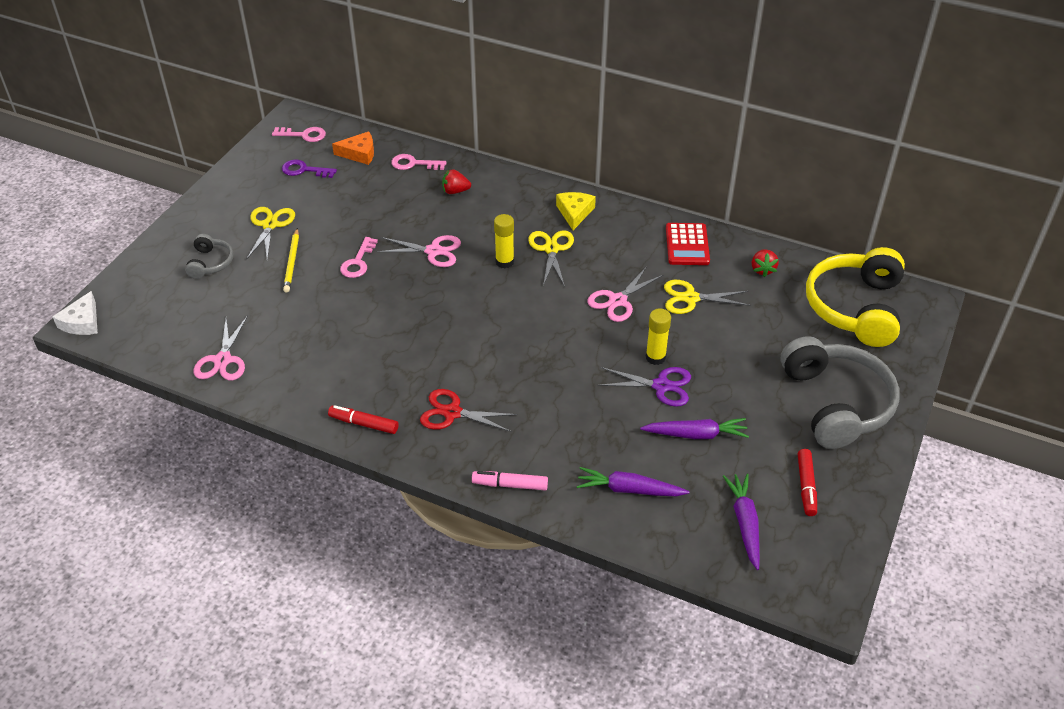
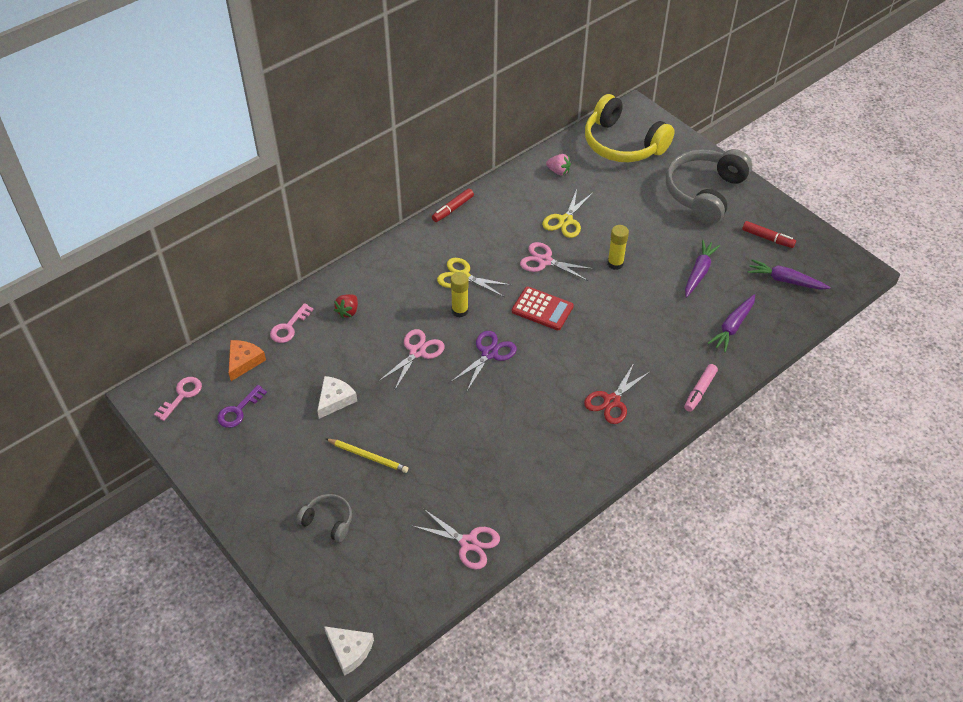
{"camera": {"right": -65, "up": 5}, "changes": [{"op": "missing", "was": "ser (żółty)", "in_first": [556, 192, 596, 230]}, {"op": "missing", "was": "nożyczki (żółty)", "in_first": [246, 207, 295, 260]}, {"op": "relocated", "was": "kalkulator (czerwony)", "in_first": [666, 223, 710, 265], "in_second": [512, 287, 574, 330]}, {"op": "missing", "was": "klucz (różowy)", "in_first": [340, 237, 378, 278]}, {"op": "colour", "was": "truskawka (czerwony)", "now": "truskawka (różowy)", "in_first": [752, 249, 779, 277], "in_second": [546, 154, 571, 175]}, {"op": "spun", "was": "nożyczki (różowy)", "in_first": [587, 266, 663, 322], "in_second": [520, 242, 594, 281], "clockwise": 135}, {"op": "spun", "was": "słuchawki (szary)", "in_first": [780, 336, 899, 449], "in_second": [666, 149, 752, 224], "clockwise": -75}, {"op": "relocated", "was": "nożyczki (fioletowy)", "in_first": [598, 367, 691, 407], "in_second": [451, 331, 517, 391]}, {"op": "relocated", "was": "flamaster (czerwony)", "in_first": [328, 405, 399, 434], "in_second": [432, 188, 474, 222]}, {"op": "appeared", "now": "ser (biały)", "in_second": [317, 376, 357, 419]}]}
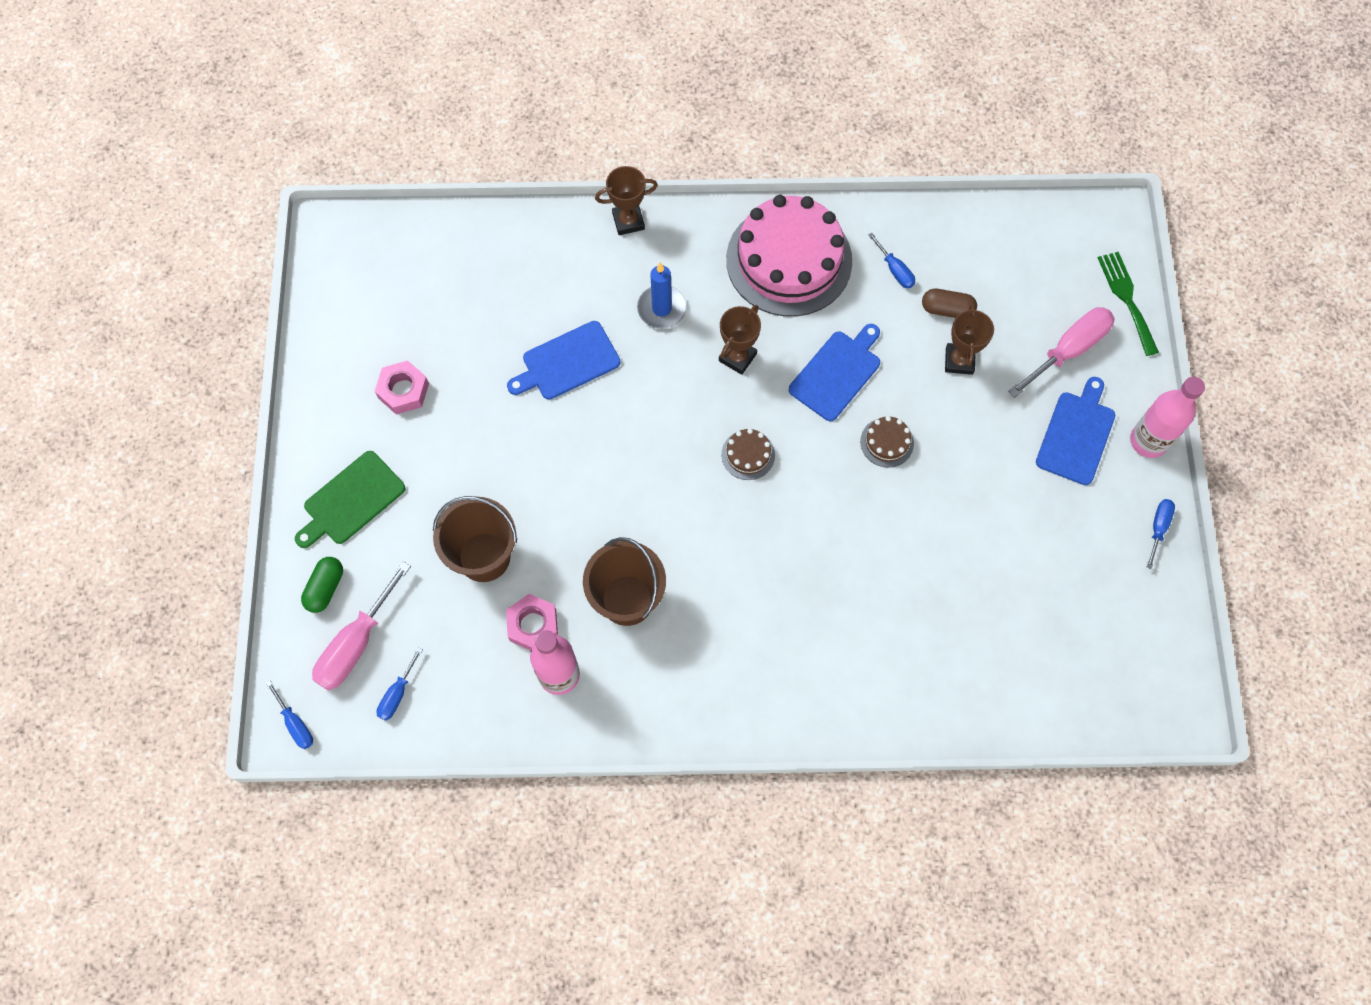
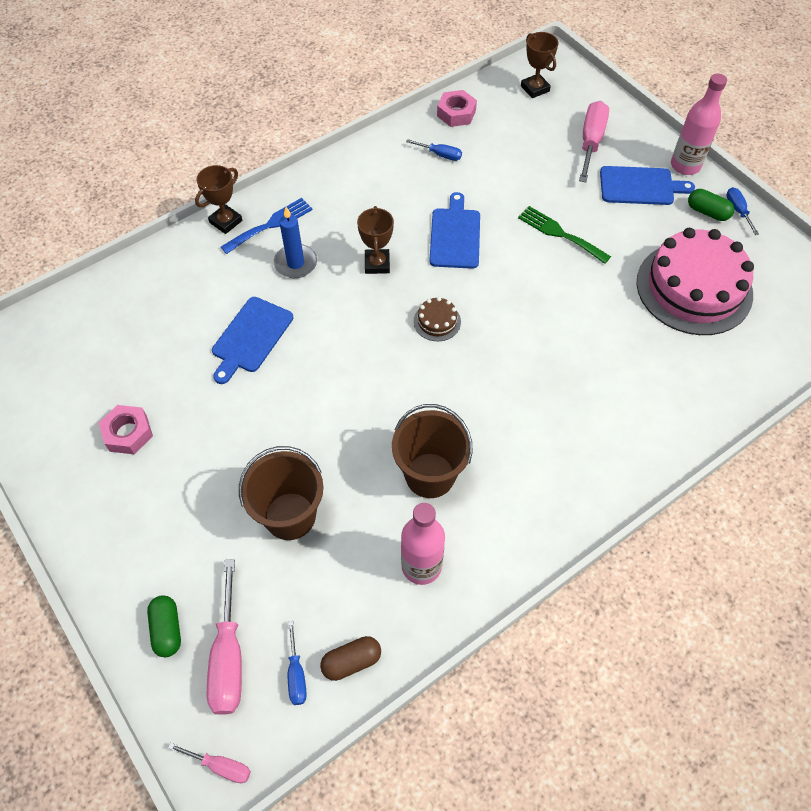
{"camera": {"right": -35, "up": -10}, "changes": [{"op": "relocated", "was": "tort (różowy)", "in_first": [726, 195, 852, 317], "in_second": [637, 228, 754, 335]}, {"op": "relocated", "was": "widelec (zielony)", "in_first": [1098, 252, 1159, 356], "in_second": [518, 206, 611, 264]}, {"op": "relocated", "was": "kapsułka (brązowy)", "in_first": [922, 289, 977, 318], "in_second": [320, 636, 381, 681]}, {"op": "relocated", "was": "puchar (brązowy)", "in_first": [945, 304, 994, 375], "in_second": [521, 32, 558, 98]}, {"op": "spun", "was": "deska do krojenia (niebieski)", "in_first": [1036, 377, 1115, 485], "in_second": [600, 166, 695, 205], "clockwise": 105}, {"op": "missing", "was": "tort (brązowy)", "in_first": [860, 416, 914, 468]}, {"op": "missing", "was": "deska do krojenia (zielony)", "in_first": [295, 451, 405, 548]}, {"op": "relocated", "was": "nakrętka (różowy)", "in_first": [506, 594, 558, 650], "in_second": [437, 90, 477, 127]}, {"op": "colour", "was": "śrubokręt (niebieski)", "now": "śrubokręt (różowy)", "in_first": [266, 681, 313, 749], "in_second": [168, 743, 251, 783]}, {"op": "appeared", "now": "kapsułka (zielony)", "in_second": [688, 189, 734, 221]}, {"op": "appeared", "now": "widelec (niebieski)", "in_second": [221, 198, 313, 254]}]}
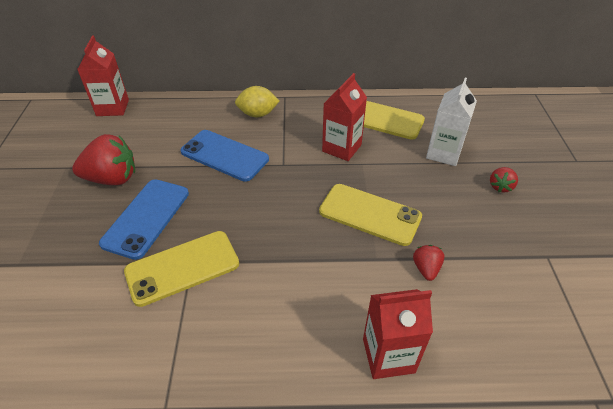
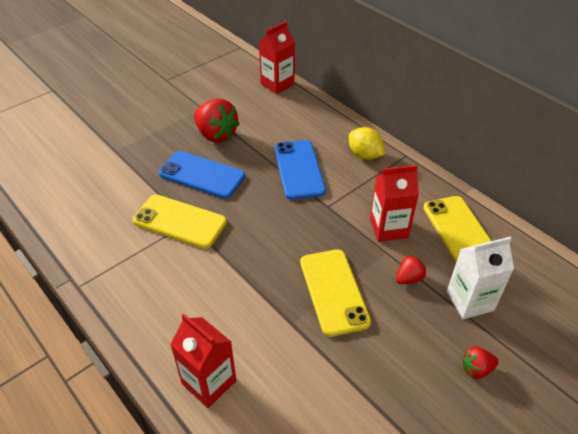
{"camera": {"right": 50, "up": 0}, "changes": [{"op": "spun", "was": "telefon (niebieski)", "in_first": [99, 179, 189, 260], "in_second": [158, 151, 245, 199], "clockwise": 45}, {"op": "relocated", "was": "truskawka (czerwony)", "in_first": [413, 245, 445, 281], "in_second": [396, 255, 426, 284]}]}
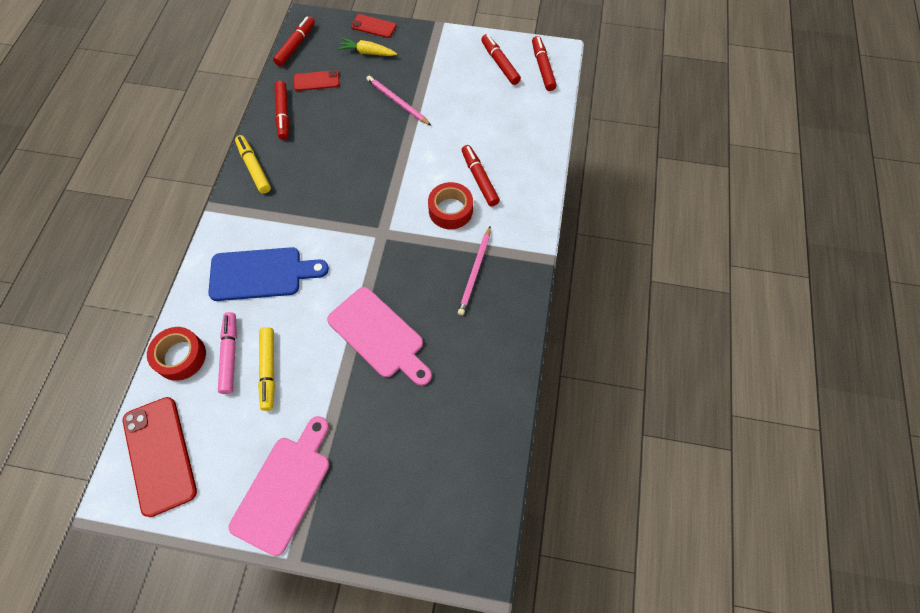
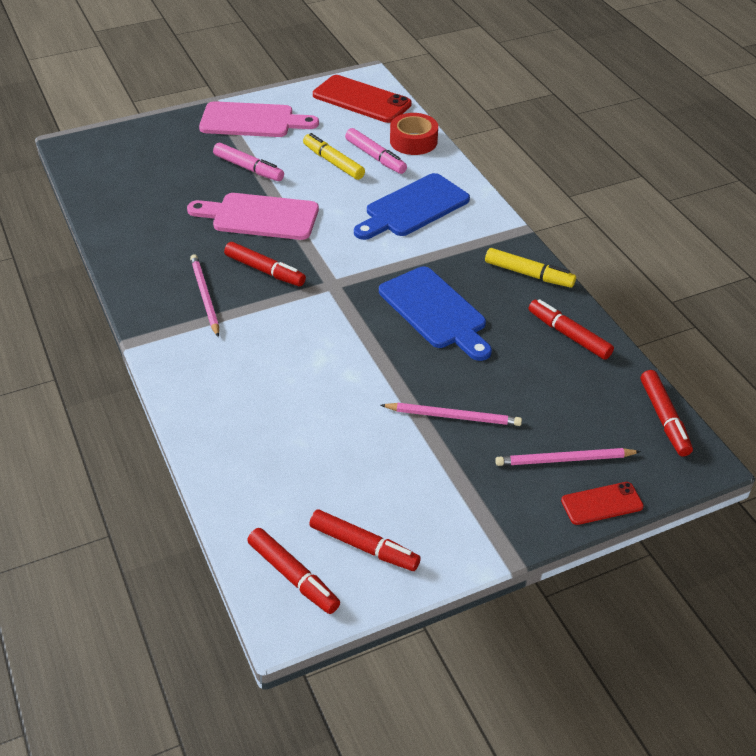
{"camera": {"right": 145, "up": -20}, "changes": [{"op": "exchanged", "was": "marchewka (żółty)", "now": "ołówek (różowy)", "in_first": [337, 38, 397, 56], "in_second": [495, 448, 641, 466]}, {"op": "missing", "was": "telefon (czerwony)", "in_first": [294, 70, 339, 91]}, {"op": "relocated", "was": "flamaster (czerwony)", "in_first": [462, 145, 500, 206], "in_second": [224, 242, 306, 286]}, {"op": "missing", "was": "taśma klejąca (czerwony)", "in_first": [428, 182, 473, 229]}, {"op": "spun", "was": "deska do krojenia (różowy)", "in_first": [229, 416, 329, 556], "in_second": [199, 101, 319, 137], "clockwise": -75}, {"op": "appeared", "now": "flamaster (różowy)", "in_second": [213, 143, 284, 181]}, {"op": "appeared", "now": "deska do krojenia (niebieski)", "in_second": [379, 266, 492, 361]}]}
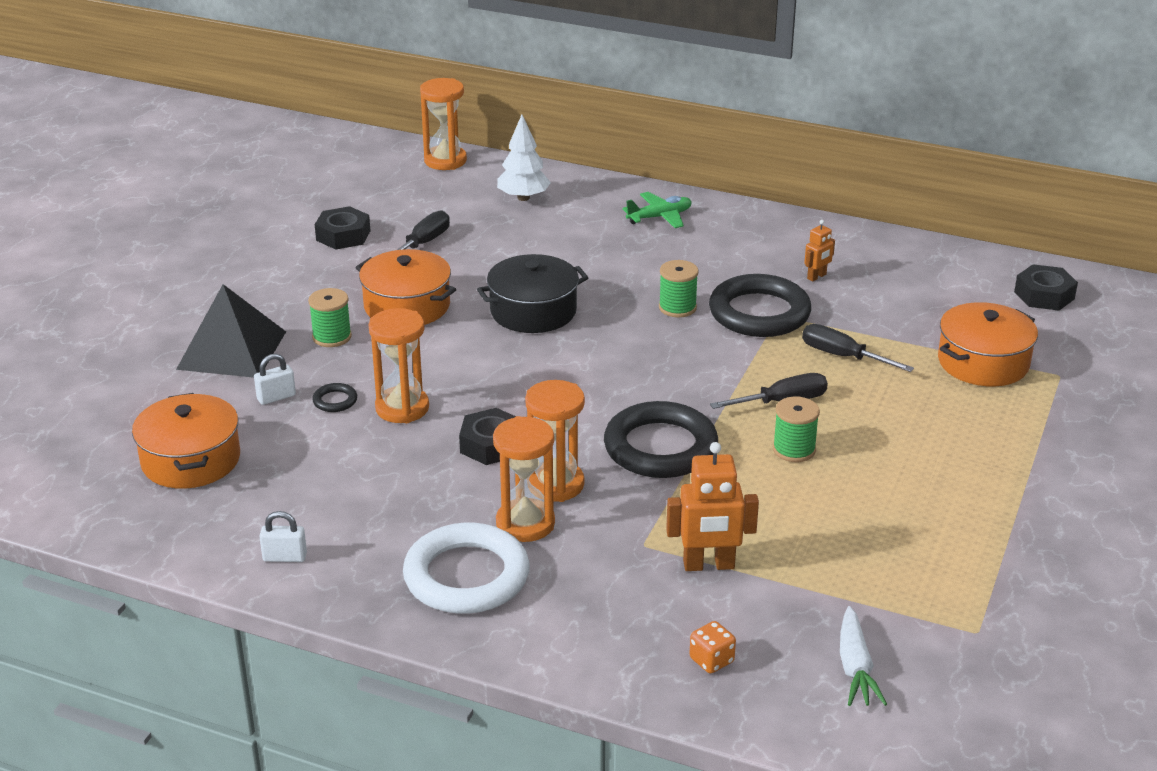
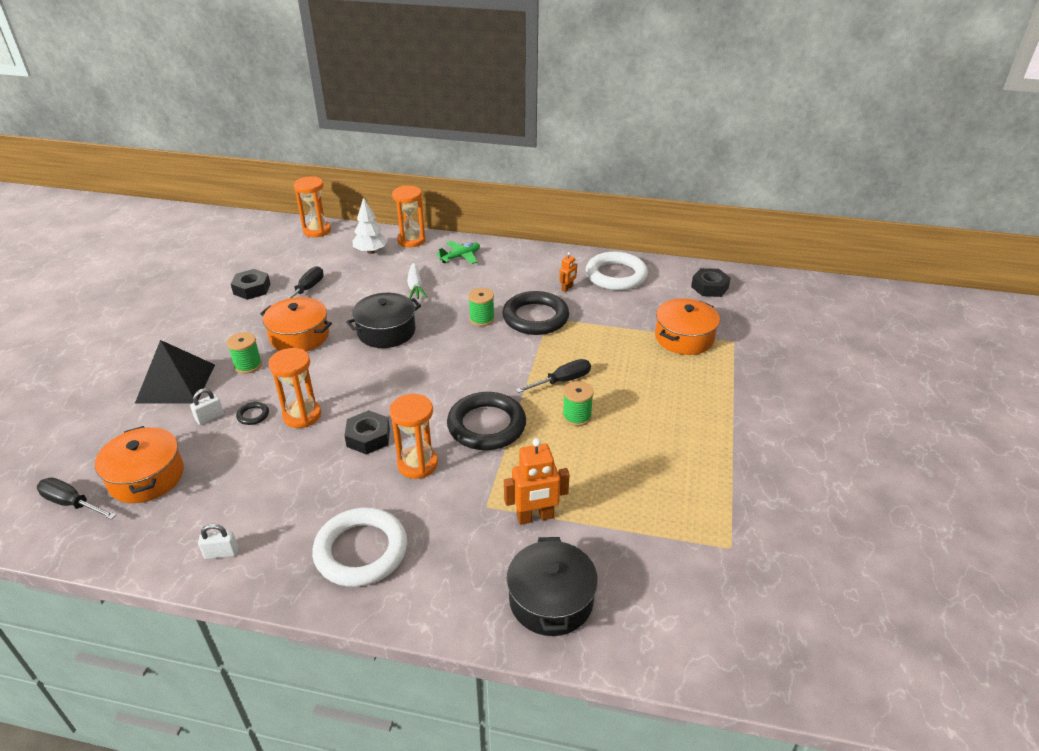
{"camera": {"right": -10, "up": 5}, "changes": [{"op": "relocated", "was": "śrubokręt (czarny)", "in_first": [802, 324, 914, 372], "in_second": [37, 477, 116, 520]}, {"op": "relocated", "was": "klepsydra (pomarańczowy)", "in_first": [493, 416, 555, 542], "in_second": [392, 186, 426, 247]}, {"op": "relocated", "was": "marchewka (biały)", "in_first": [840, 606, 887, 706], "in_second": [407, 263, 427, 299]}, {"op": "exchanged", "was": "kostka do gry (pomarańczowy)", "now": "garnek (czarny)", "in_first": [689, 621, 736, 673], "in_second": [507, 537, 598, 636]}, {"op": "appeared", "now": "pierścień (biały)", "in_second": [586, 252, 648, 290]}]}
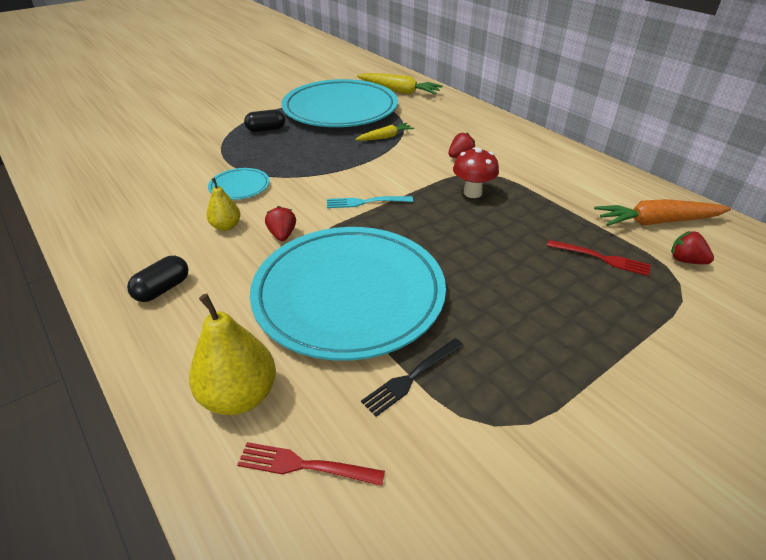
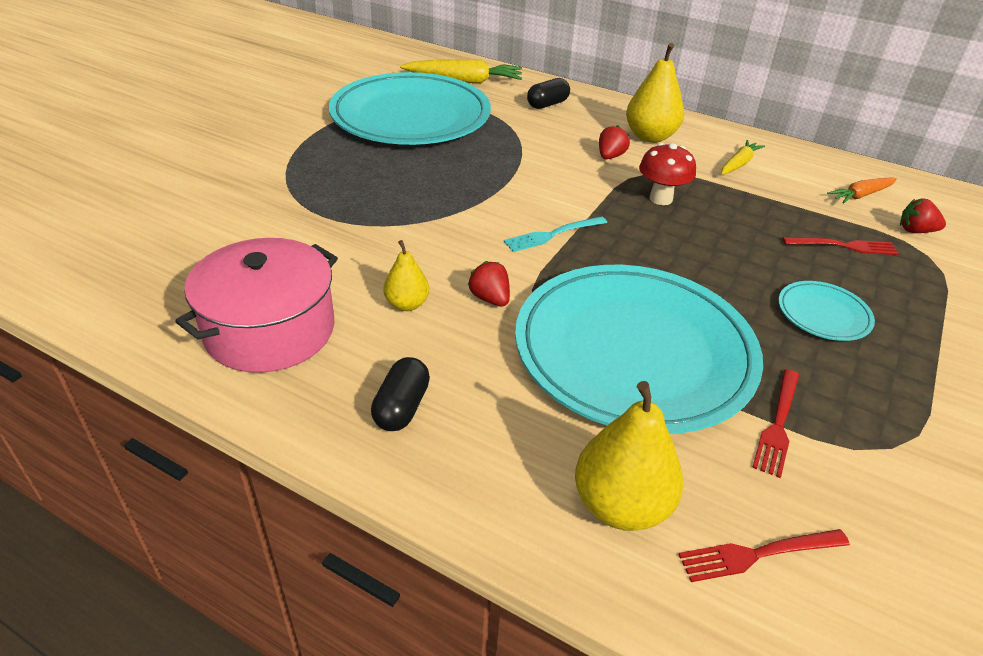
{"camera": {"right": -25, "up": 0}, "changes": [{"op": "relocated", "was": "kapsułka (czarny)", "in_first": [244, 110, 285, 132], "in_second": [527, 78, 570, 109]}, {"op": "relocated", "was": "marchewka (żółty)", "in_first": [355, 123, 414, 141], "in_second": [721, 140, 765, 175]}, {"op": "relocated", "was": "talerz (turkusowy)", "in_first": [208, 168, 270, 200], "in_second": [778, 281, 875, 341]}, {"op": "size", "was": "marchewka (pomarańczowy)", "in_first": [594, 199, 731, 226], "in_second": [827, 177, 897, 204], "ratio": 0.6}, {"op": "colour", "was": "widelec (czarny)", "now": "widelec (czerwony)", "in_first": [361, 338, 464, 417], "in_second": [752, 369, 799, 478]}, {"op": "appeared", "now": "gruszka (żółty)", "in_second": [626, 43, 684, 143]}, {"op": "appeared", "now": "garnek (różowy)", "in_second": [175, 238, 338, 373]}]}
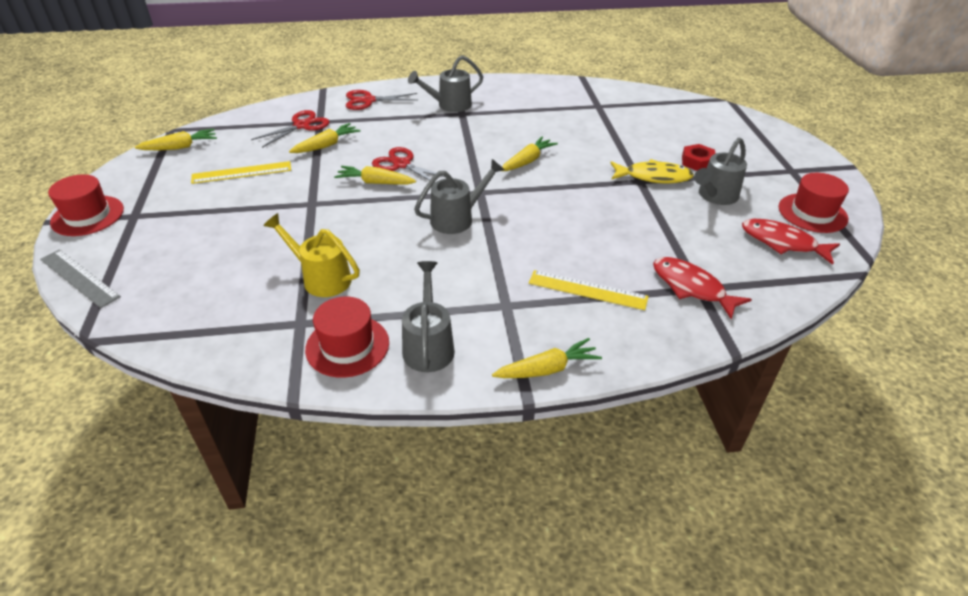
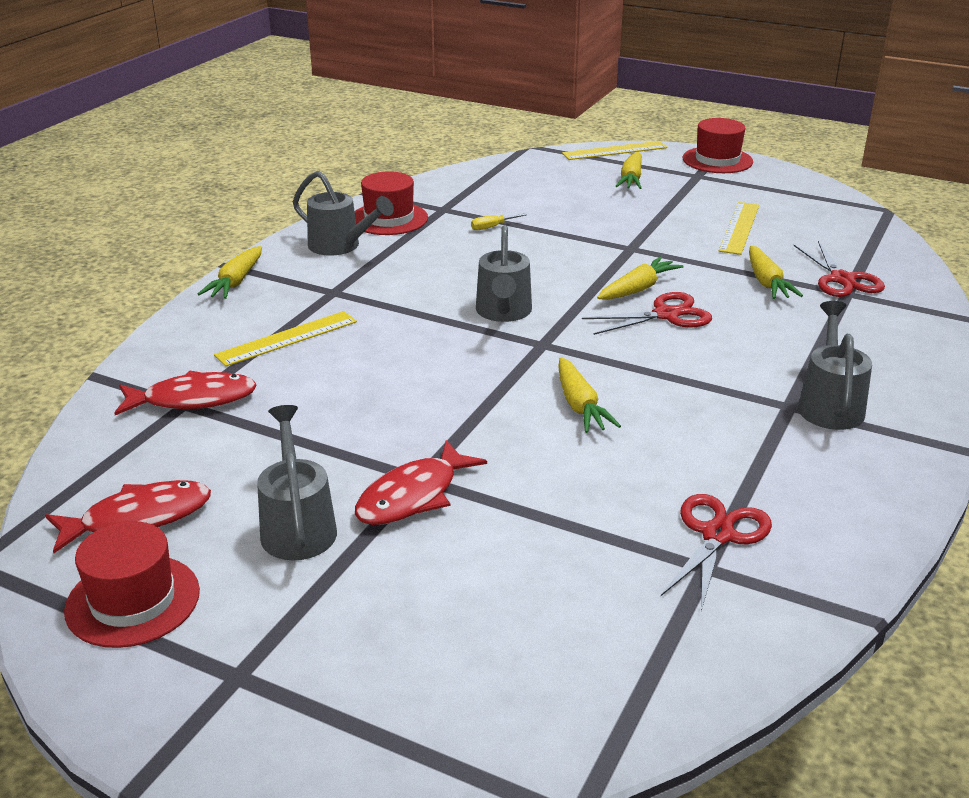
{"camera": {"right": 125, "up": -10}, "changes": [{"op": "relocated", "was": "nożyczki (czerwony)", "in_first": [346, 90, 418, 110], "in_second": [661, 494, 772, 611]}, {"op": "relocated", "was": "marchewka (żółty)", "in_first": [135, 129, 217, 150], "in_second": [615, 152, 642, 189]}, {"op": "missing", "was": "nakrętka (czerwony)", "in_first": [682, 144, 715, 171]}, {"op": "colour", "was": "ryba (żółty)", "now": "ryba (czerwony)", "in_first": [610, 159, 694, 183], "in_second": [355, 440, 487, 525]}, {"op": "exchanged", "was": "konewka (żółty)", "now": "śrubokręt (żółty)", "in_first": [263, 213, 360, 297], "in_second": [471, 213, 527, 230]}, {"op": "colour", "was": "linijka (szary)", "now": "linijka (żółty)", "in_first": [40, 249, 121, 308], "in_second": [562, 141, 667, 160]}]}
